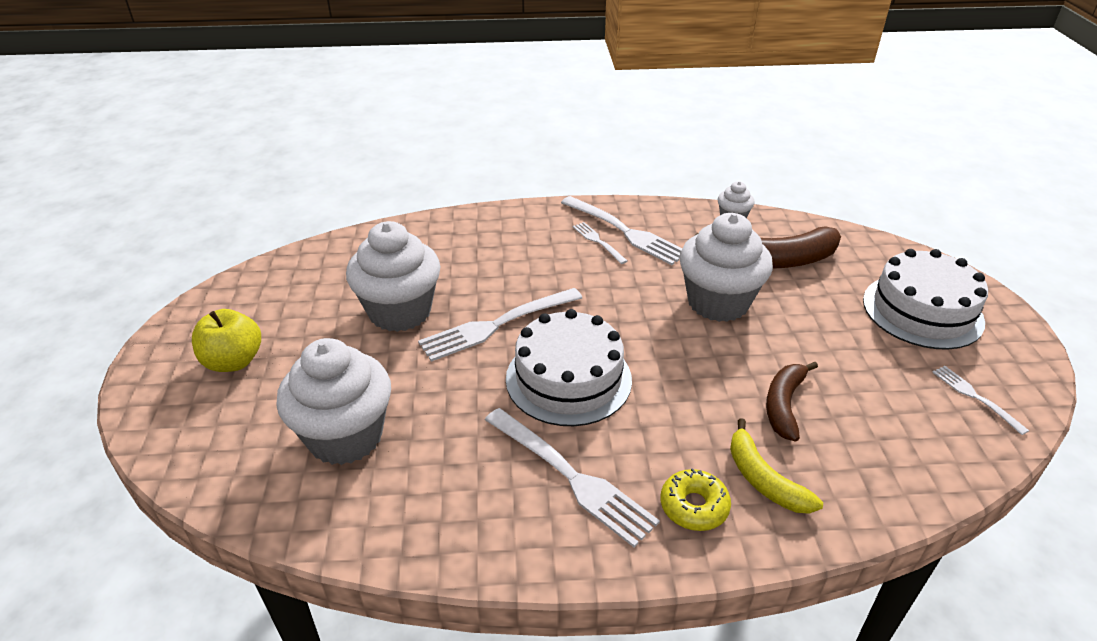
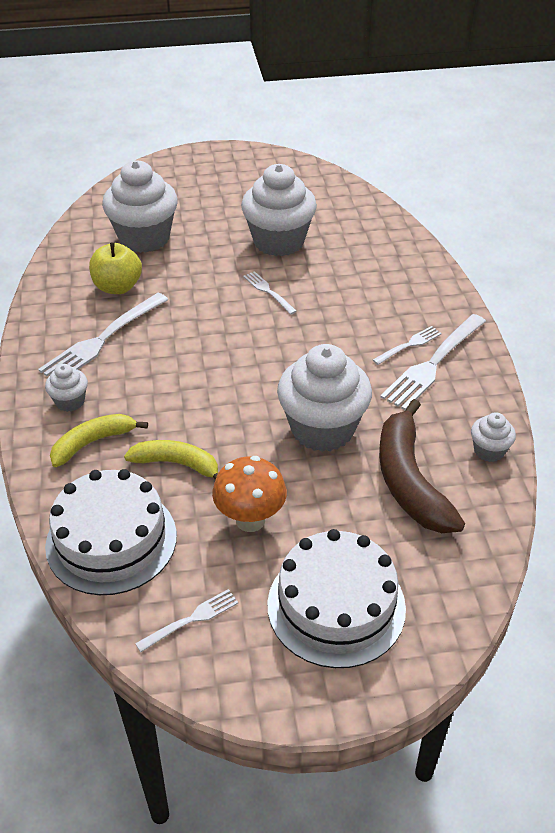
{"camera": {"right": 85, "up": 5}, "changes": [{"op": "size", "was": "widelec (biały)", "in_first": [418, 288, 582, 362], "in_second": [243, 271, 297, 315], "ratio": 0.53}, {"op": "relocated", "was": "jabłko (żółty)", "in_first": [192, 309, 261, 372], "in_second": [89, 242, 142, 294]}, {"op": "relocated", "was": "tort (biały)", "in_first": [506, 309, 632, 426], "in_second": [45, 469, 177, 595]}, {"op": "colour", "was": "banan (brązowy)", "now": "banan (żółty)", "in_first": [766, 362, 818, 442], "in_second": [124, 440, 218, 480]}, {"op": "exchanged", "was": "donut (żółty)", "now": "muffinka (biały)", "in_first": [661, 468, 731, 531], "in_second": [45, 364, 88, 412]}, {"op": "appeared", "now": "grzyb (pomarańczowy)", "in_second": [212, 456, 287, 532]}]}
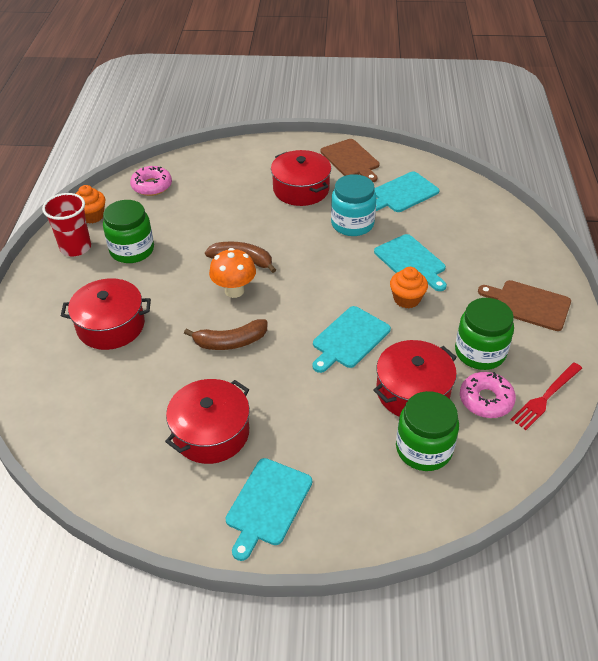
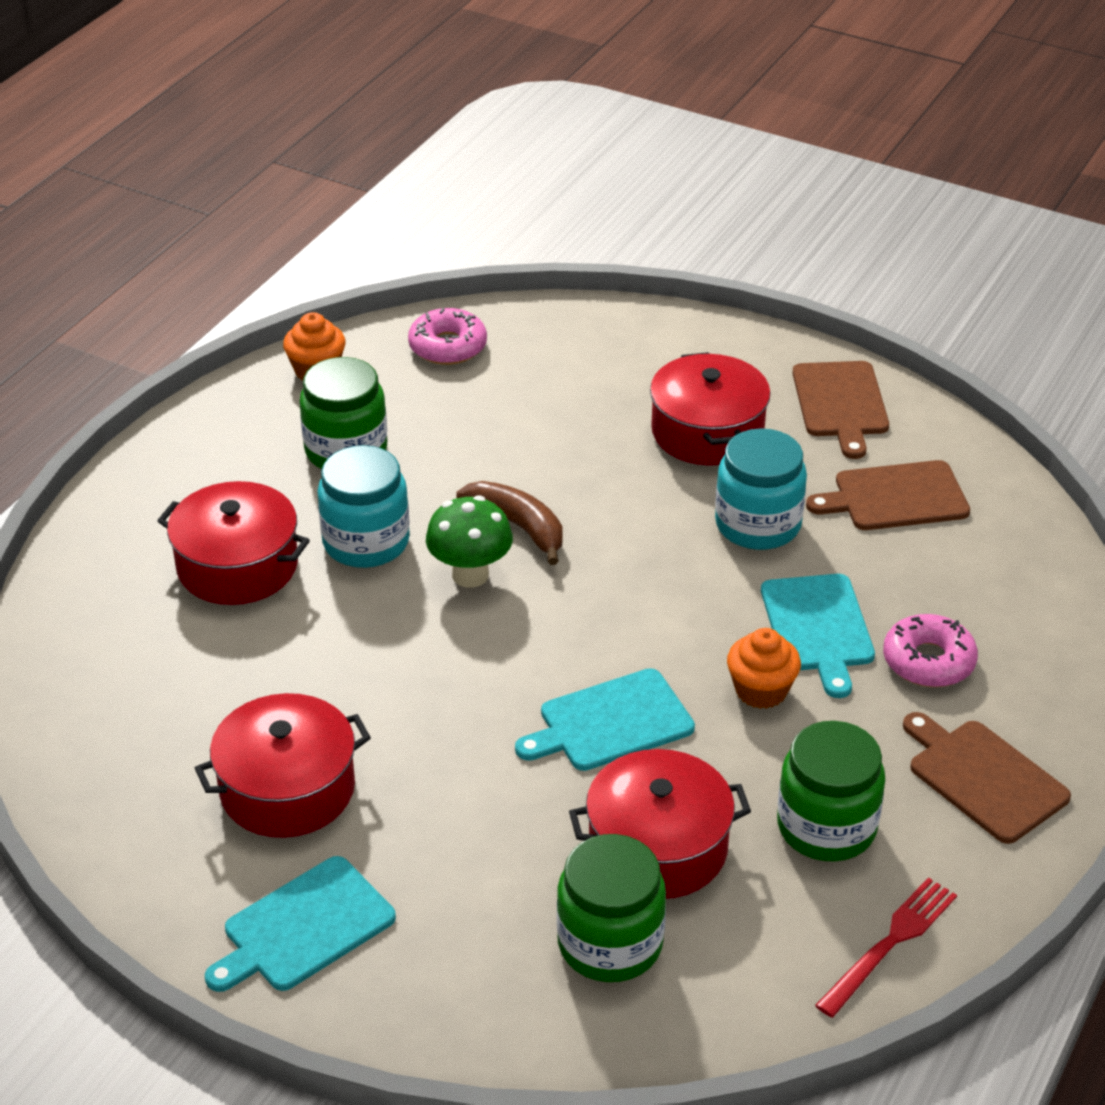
{"camera": {"right": 25, "up": -5}, "changes": [{"op": "colour", "was": "deska do krojenia (turkusowy)", "now": "deska do krojenia (brązowy)", "in_first": [374, 171, 440, 212], "in_second": [806, 460, 970, 530]}, {"op": "missing", "was": "szklanka (czerwony)", "in_first": [42, 193, 91, 257]}, {"op": "colour", "was": "grzyb (pomarańczowy)", "now": "grzyb (zielony)", "in_first": [209, 248, 256, 298], "in_second": [426, 495, 513, 588]}, {"op": "missing", "was": "banan (brązowy)", "in_first": [184, 319, 268, 350]}, {"op": "spun", "was": "widelec (czerwony)", "in_first": [511, 363, 582, 430], "in_second": [815, 877, 957, 1018], "clockwise": 150}, {"op": "relocated", "was": "donut (różowy)", "in_first": [460, 372, 516, 418], "in_second": [883, 614, 978, 687]}, {"op": "appeared", "now": "słoik (turkusowy)", "in_second": [317, 445, 410, 568]}]}
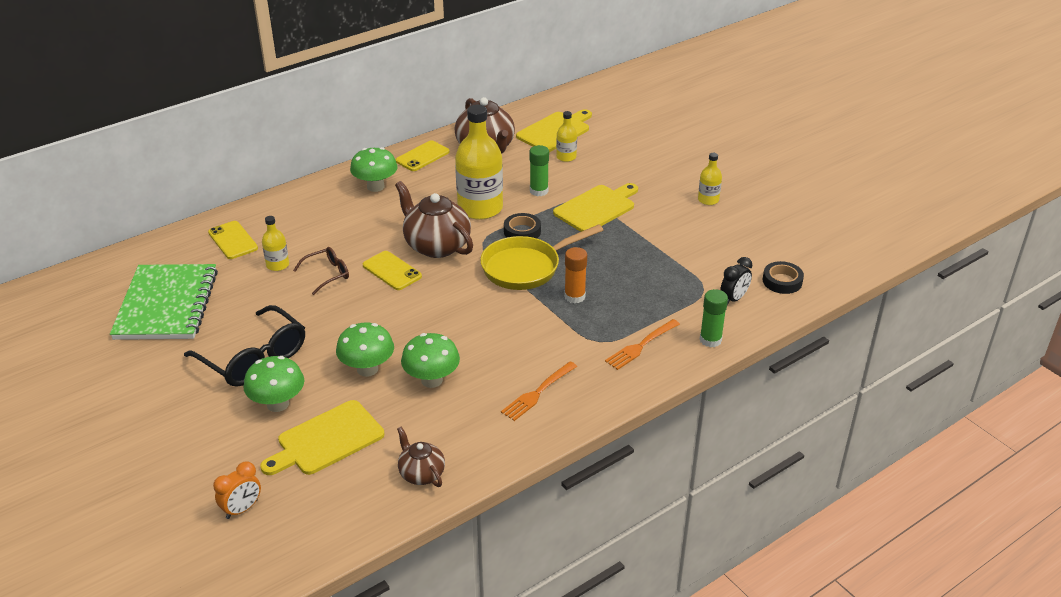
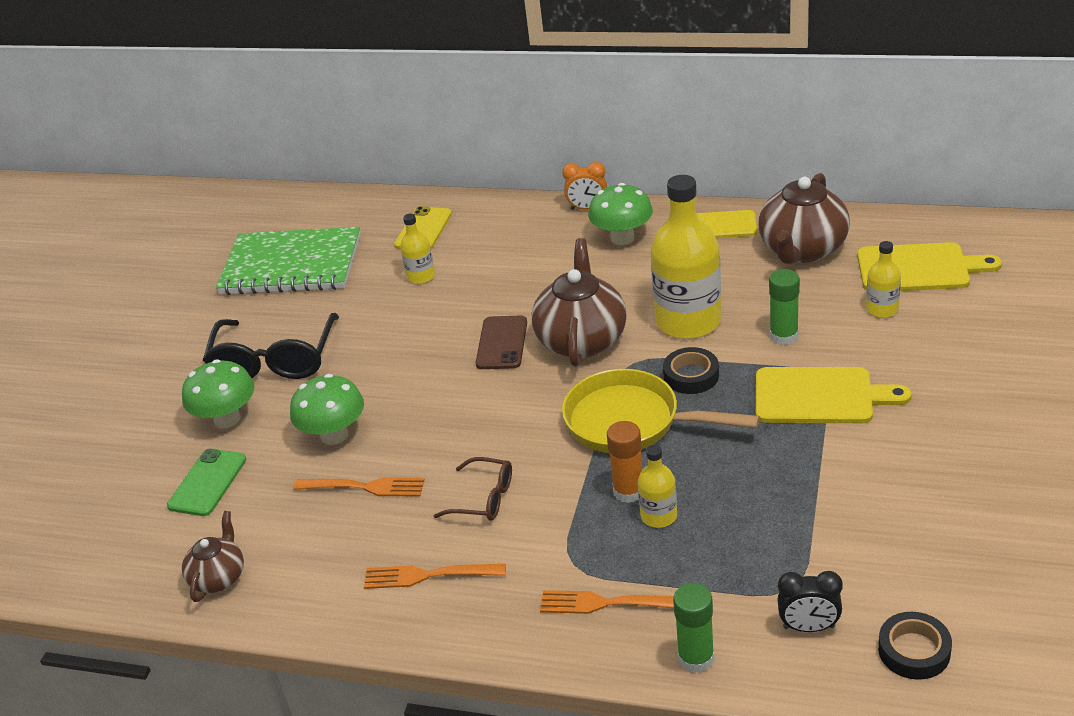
{"camera": {"right": 55, "up": 0}, "changes": [{"op": "relocated", "was": "butelka (żółty)", "in_first": [698, 153, 722, 205], "in_second": [638, 445, 677, 528]}, {"op": "relocated", "was": "okulary (brązowy)", "in_first": [293, 247, 349, 295], "in_second": [434, 457, 512, 521]}, {"op": "colour", "was": "telefon (żółty)", "now": "telefon (brązowy)", "in_first": [362, 251, 422, 290], "in_second": [476, 315, 527, 369]}, {"op": "spun", "was": "zeszyt (zielony)", "in_first": [110, 264, 218, 340], "in_second": [216, 227, 361, 295], "clockwise": 45}, {"op": "exchanged", "was": "grzyb (zielony)", "now": "widelec (pomarańczowy)", "in_first": [401, 333, 460, 388], "in_second": [293, 477, 425, 497]}, {"op": "exchanged", "was": "deska do krojenia (żółty)", "now": "telefon (zielony)", "in_first": [260, 400, 384, 475], "in_second": [167, 449, 246, 516]}, {"op": "relocated", "was": "budzik (pomarańczowy)", "in_first": [213, 462, 261, 519], "in_second": [562, 162, 607, 210]}]}
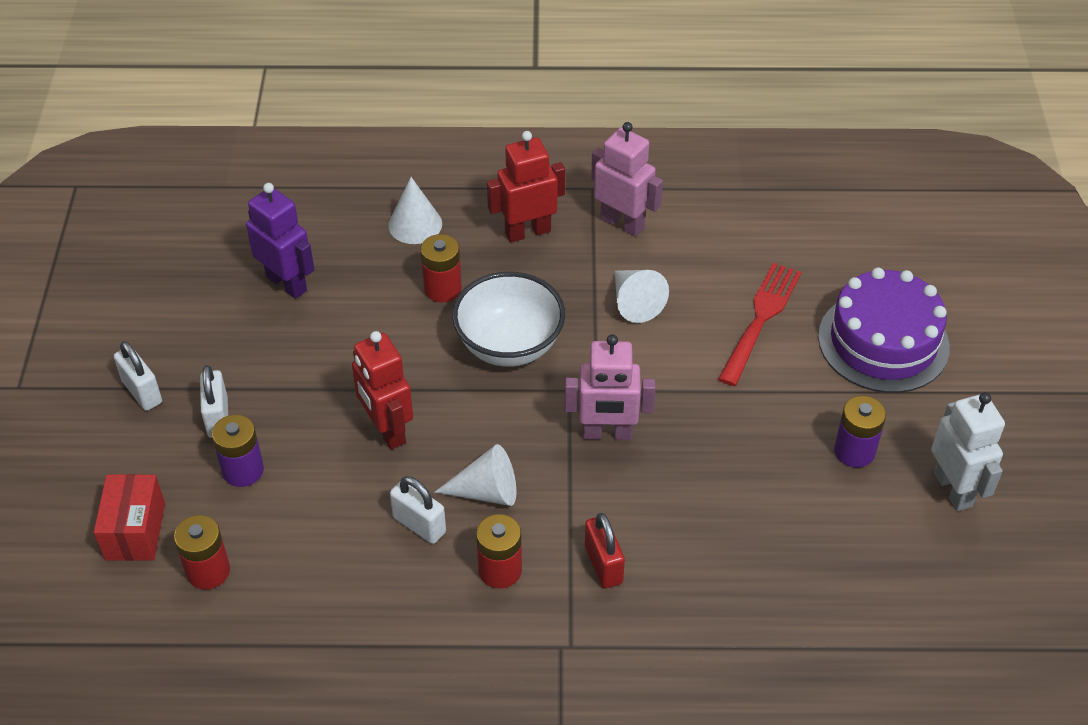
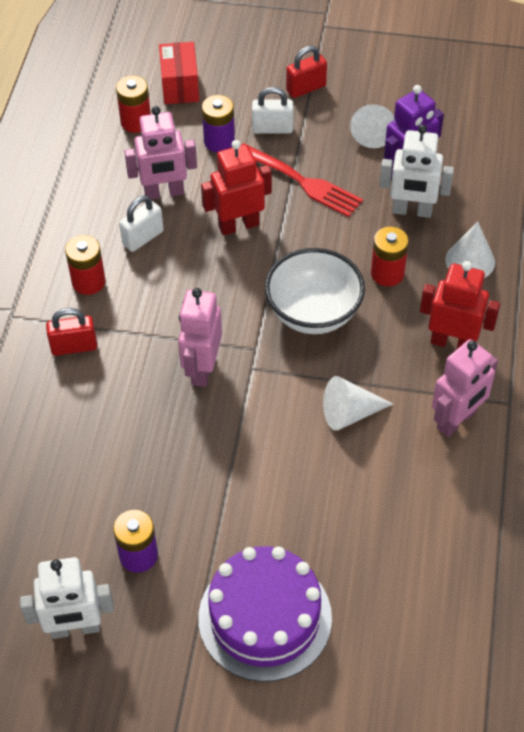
{"camera": {"right": 100, "up": 5}, "changes": [{"op": "spun", "was": "robot (czerwony)", "in_first": [487, 131, 565, 243], "in_second": [420, 261, 500, 349], "clockwise": -60}, {"op": "relocated", "was": "widelec (czerwony)", "in_first": [718, 263, 802, 386], "in_second": [241, 143, 363, 217]}, {"op": "colour", "was": "kłódka (biały)", "now": "kłódka (czerwony)", "in_first": [114, 341, 162, 411], "in_second": [286, 46, 327, 98]}, {"op": "relocated", "was": "stożek (biały)", "in_first": [434, 444, 516, 506], "in_second": [350, 104, 395, 148]}, {"op": "spun", "was": "pudełko (czerwony)", "in_first": [94, 474, 165, 561], "in_second": [159, 42, 199, 104], "clockwise": 75}, {"op": "appeared", "now": "robot (różowy)", "in_second": [124, 106, 197, 200]}, {"op": "appeared", "now": "robot (biały)", "in_second": [380, 124, 454, 218]}]}
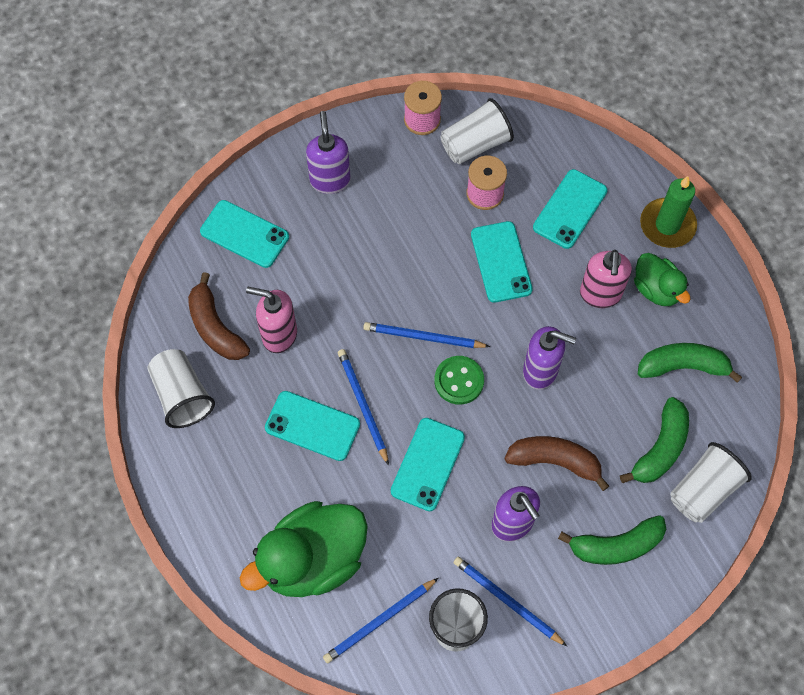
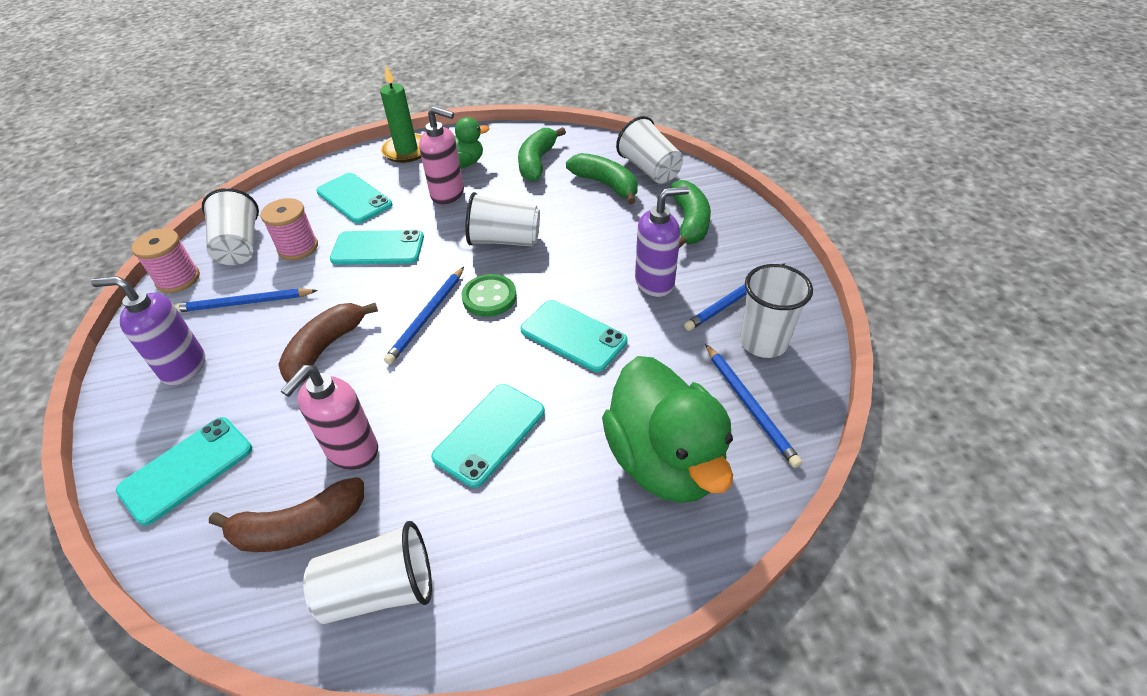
{"camera": {"right": -75, "up": -20}, "changes": [{"op": "exchanged", "was": "dozownik mydła (fioletowy)", "now": "szklanka (biały)", "in_first": [523, 326, 576, 390], "in_second": [465, 192, 540, 246]}, {"op": "relocated", "was": "ołówek (niebieski)", "in_first": [338, 349, 389, 465], "in_second": [174, 288, 318, 312]}, {"op": "relocated", "was": "banan (brązowy)", "in_first": [504, 436, 609, 491], "in_second": [278, 303, 378, 383]}]}
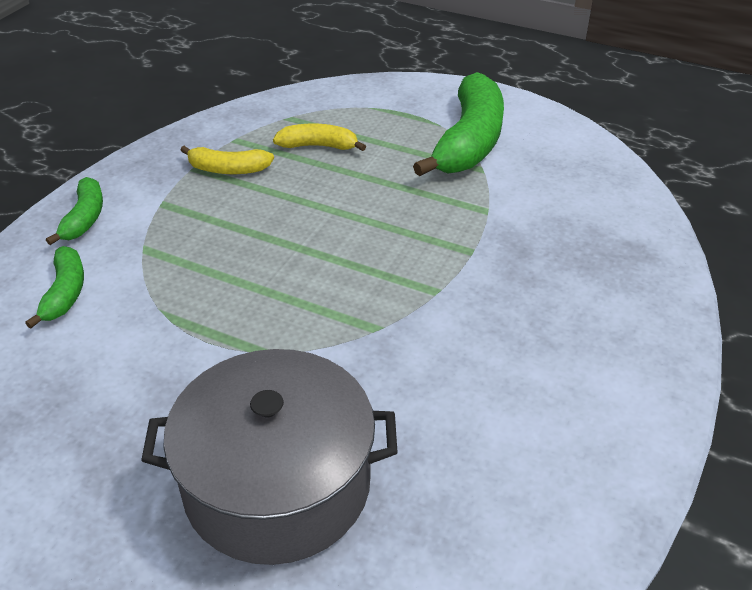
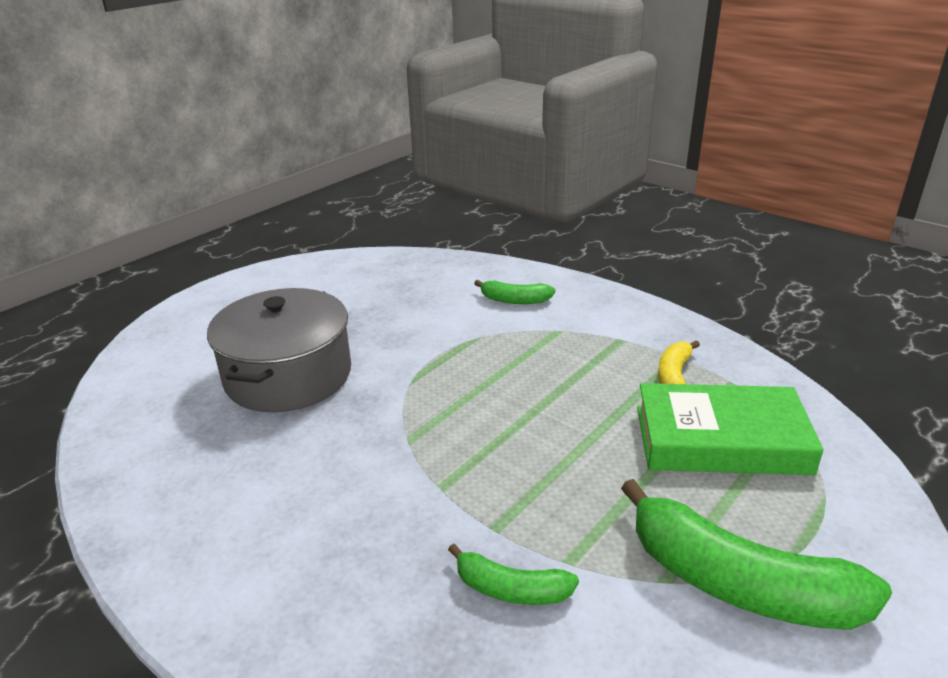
{"camera": {"right": 105, "up": -10}, "changes": [{"op": "exchanged", "was": "banan (żółty)", "now": "książka (zielony)", "in_first": [273, 124, 366, 151], "in_second": [637, 383, 824, 475]}, {"op": "relocated", "was": "banan (zielony)", "in_first": [46, 177, 103, 245], "in_second": [448, 544, 579, 605]}]}
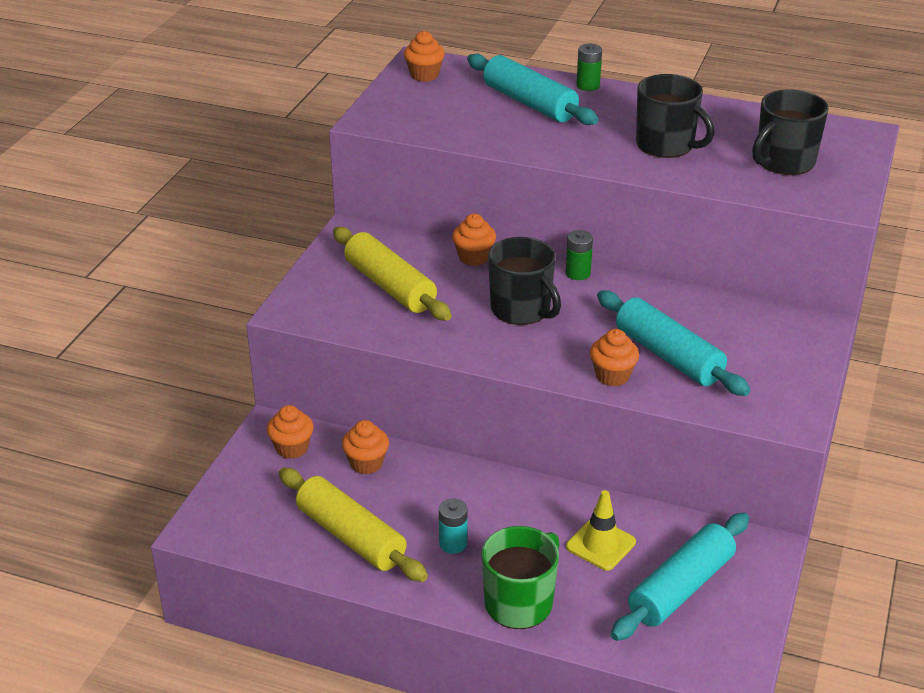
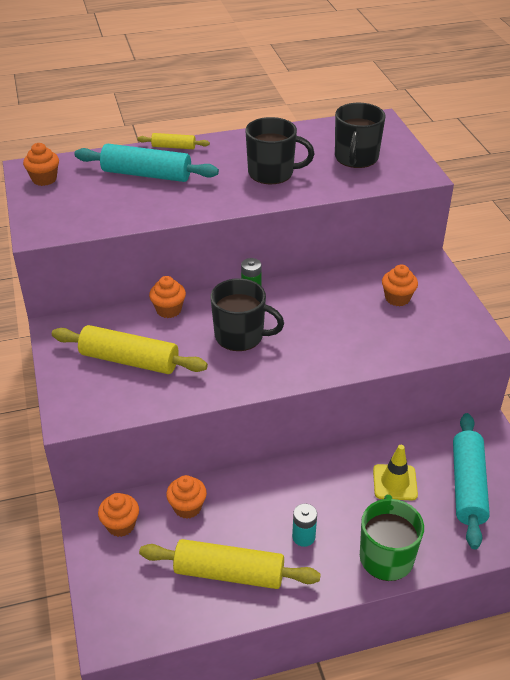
{"camera": {"right": -35, "up": 5}, "changes": [{"op": "exchanged", "was": "bateria (zielony)", "now": "wałek do ciasta (żółty)", "in_first": [576, 44, 602, 91], "in_second": [137, 133, 210, 149]}, {"op": "missing", "was": "wałek do ciasta (turkusowy)", "in_first": [597, 290, 750, 396]}, {"op": "relocated", "was": "muffinka (pomarańczowy)", "in_first": [590, 329, 639, 386], "in_second": [382, 265, 418, 306]}]}
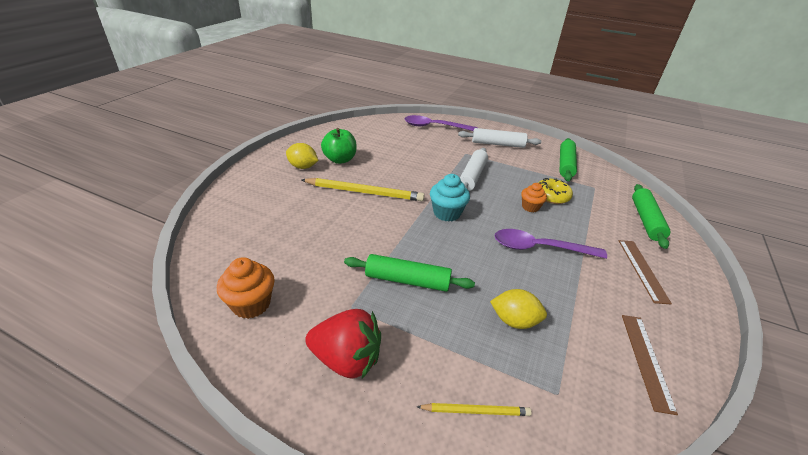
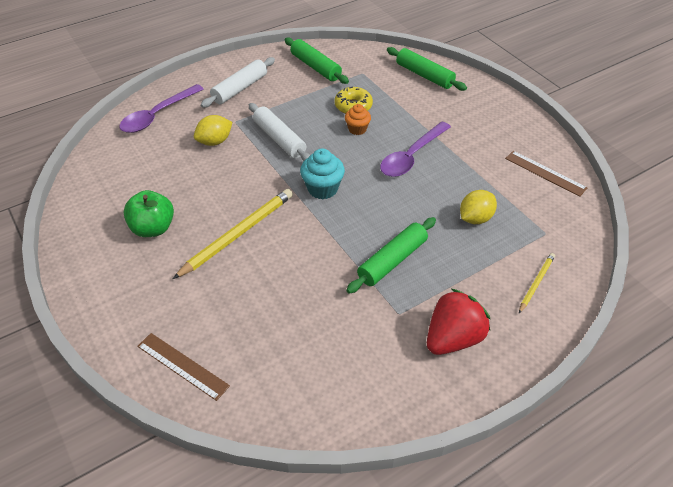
{"camera": {"right": -55, "up": 10}, "changes": [{"op": "relocated", "was": "cytryna (żółty)", "in_first": [286, 143, 318, 169], "in_second": [194, 115, 232, 146]}, {"op": "relocated", "was": "linijka (brązowy)", "in_first": [619, 240, 672, 304], "in_second": [137, 333, 230, 401]}, {"op": "missing", "was": "muffinka (pomarańczowy)", "in_first": [217, 257, 275, 319]}]}
